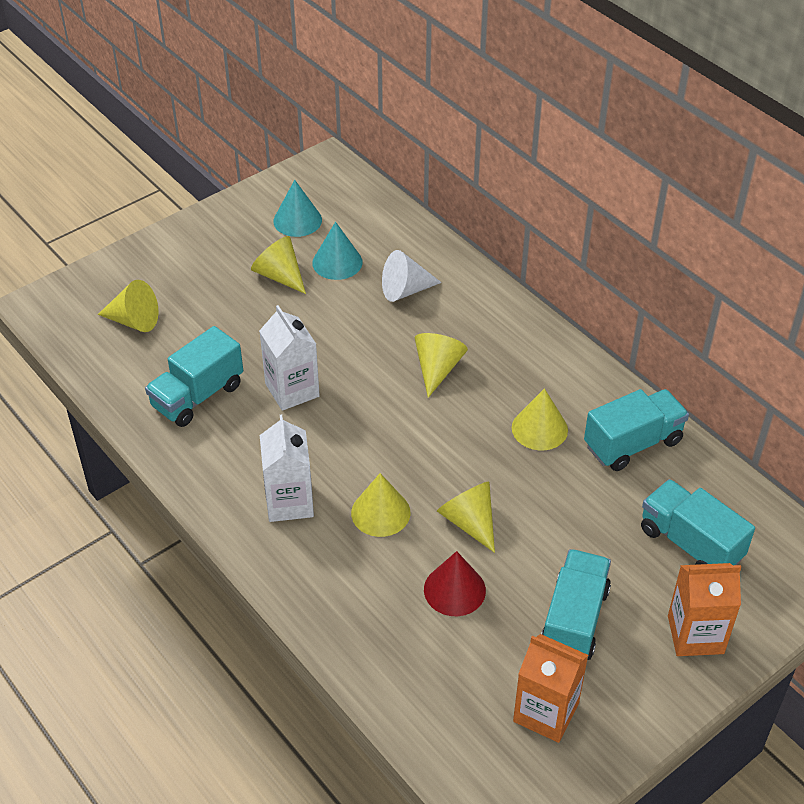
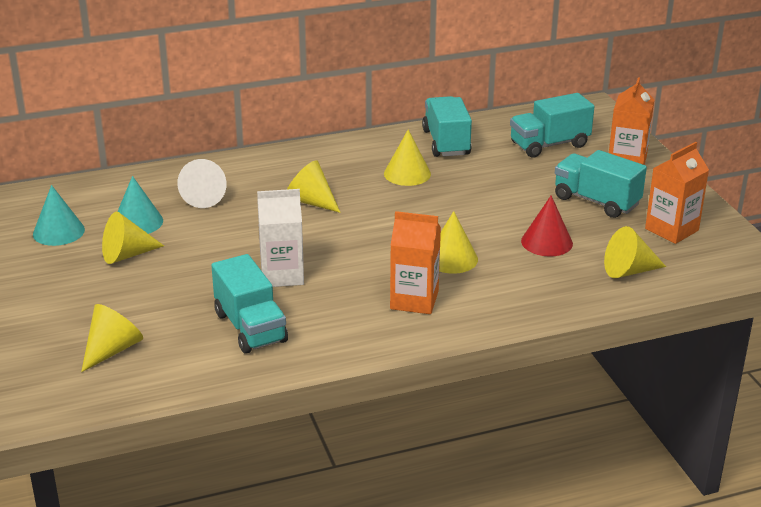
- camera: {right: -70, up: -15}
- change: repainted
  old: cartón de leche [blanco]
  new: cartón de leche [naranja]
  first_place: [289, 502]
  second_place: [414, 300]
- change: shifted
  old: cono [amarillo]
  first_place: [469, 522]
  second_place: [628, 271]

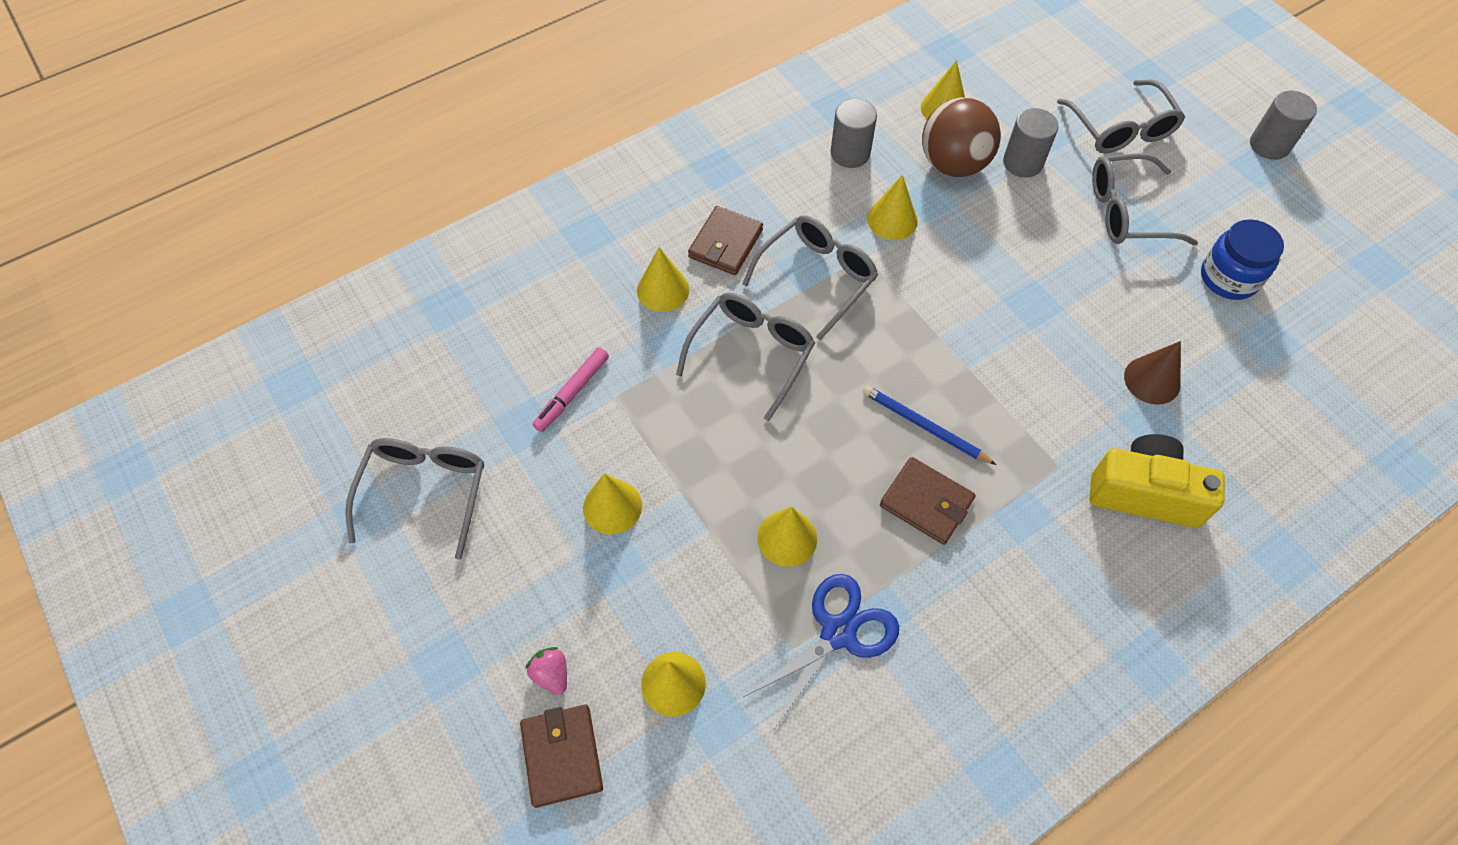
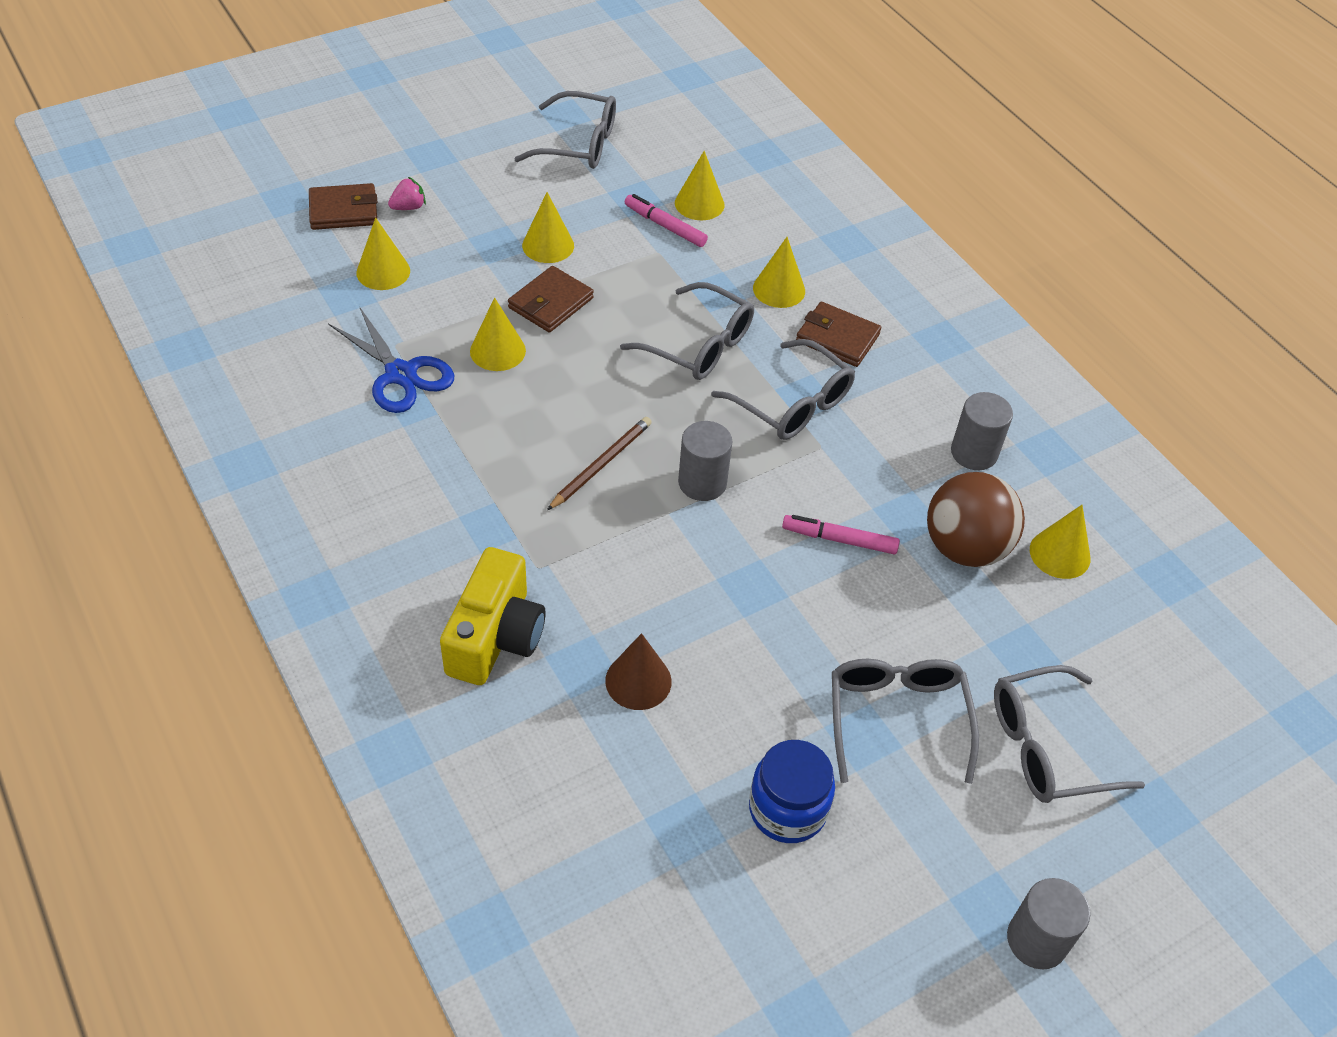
- camera: {right: 90, up: -10}
- change: repainted
  old: lápiz [azul]
  new: lápiz [marrón]
  first_place: [925, 427]
  second_place: [601, 465]
- change: shifted
  old: cono [amarillo]
  first_place: [892, 220]
  second_place: [699, 204]
- change: shifted
  old: cartera [marrón]
  first_place: [926, 502]
  second_place: [551, 303]
- change: shifted
  old: cilindro [gris]
  first_place: [1022, 163]
  second_place: [702, 483]
- change: new
  new: rotulador [rosa]
  second_place: [839, 540]

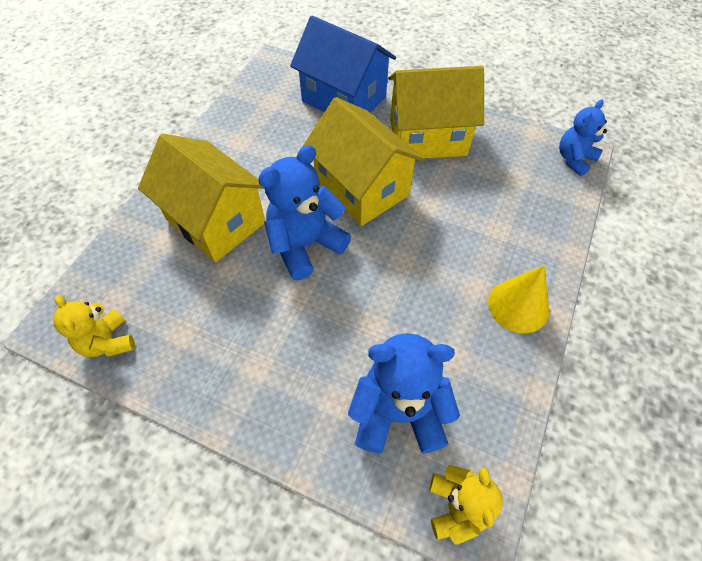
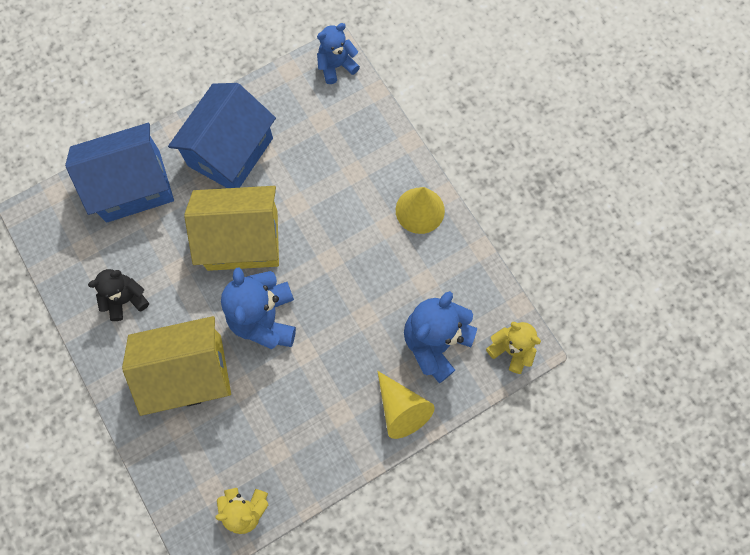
- camera: {right: -55, up: 15}
- change: repainted
  old: casa [amarillo]
  new: casa [azul]
  first_place: [428, 137]
  second_place: [230, 152]
- change: rotated
  old: osito [azul]
  first_place: [574, 159]
  second_place: [336, 66]
  degrees: 75
- change: new
  new: osito [negro]
  second_place: [126, 299]
- change: new
  new: cono [amarillo]
  second_place: [401, 409]

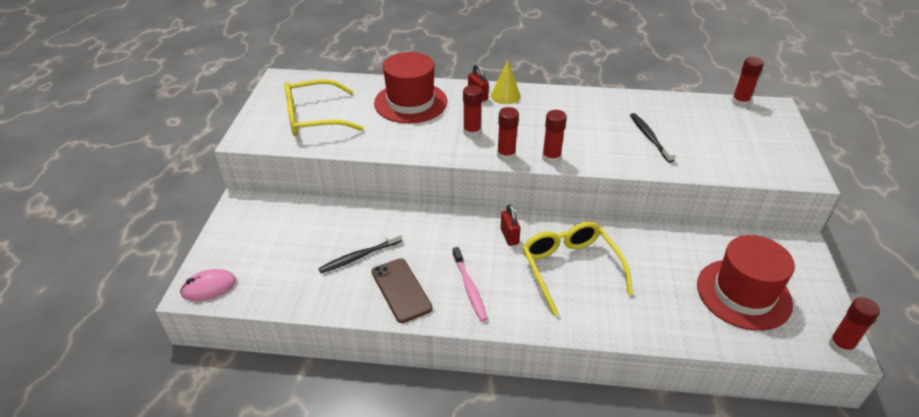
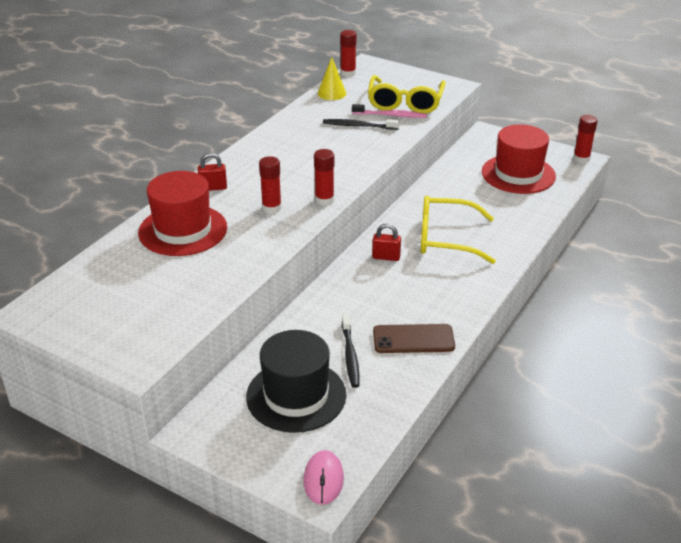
- camera: {right: -65, up: -5}
- change: shifted
  old: gafas [amarillo]
  first_place: [313, 118]
  second_place: [405, 103]
- change: shifted
  old: cepillo de dientes [rosa]
  first_place: [469, 288]
  second_place: [391, 115]
- change: shifted
  old: cono [amarillo]
  first_place: [505, 96]
  second_place: [331, 93]
- change: gone
  old: barra de pegamento [rojo]
  first_place: [551, 158]
- change: new
  new: sombrero [negro]
  second_place: [296, 395]

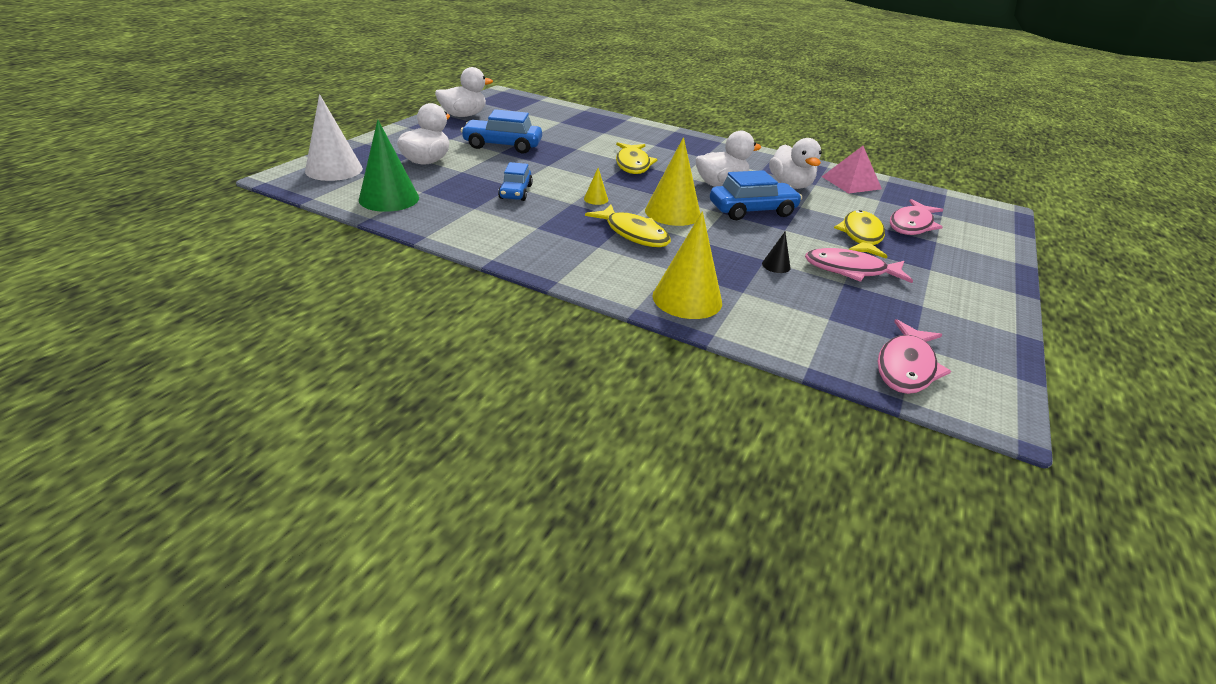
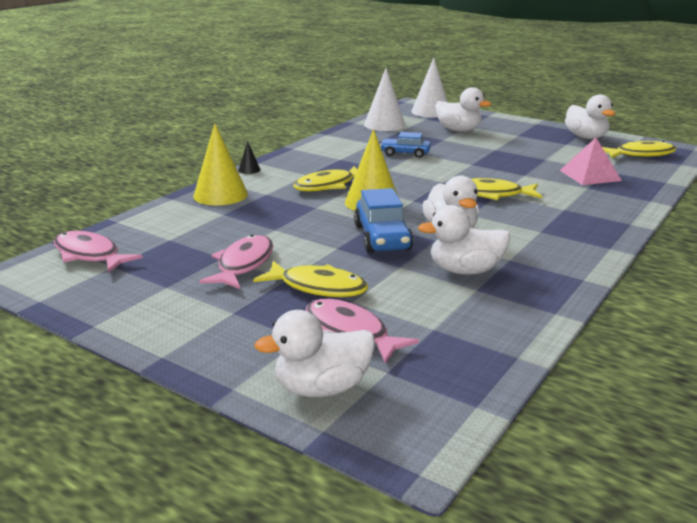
- camera: {right: 100, up: -10}
- change: repainted
  old: cono [verde]
  new: cono [blanco]
  first_place: [389, 198]
  second_place: [384, 124]
- change: gone
  old: coche [azul]
  first_place: [502, 145]
- change: gone
  old: cono [amarillo]
  first_place: [596, 199]
- change: shifted
  old: cono [negro]
  first_place: [776, 265]
  second_place: [249, 170]
- change: shifted
  old: pirámide [rosa]
  first_place: [851, 182]
  second_place: [590, 175]
- change: new
  new: pato [blanco]
  second_place: [322, 388]
- change: new
  new: pez [amarillo]
  second_place: [641, 154]

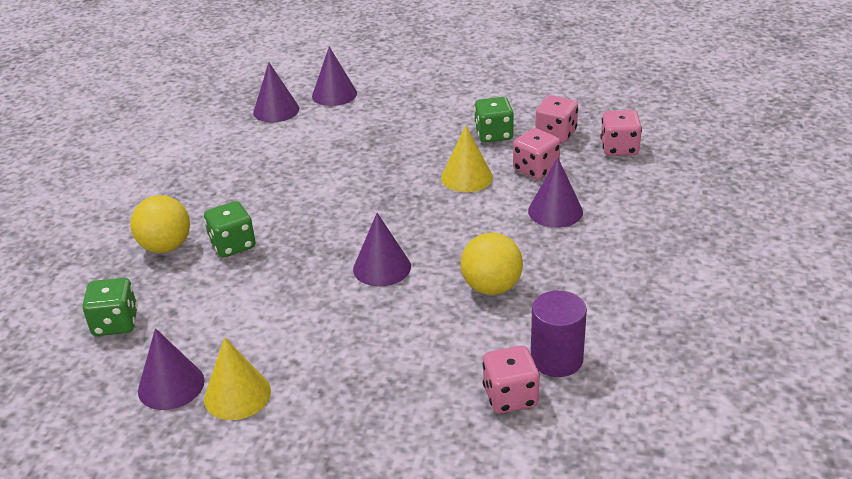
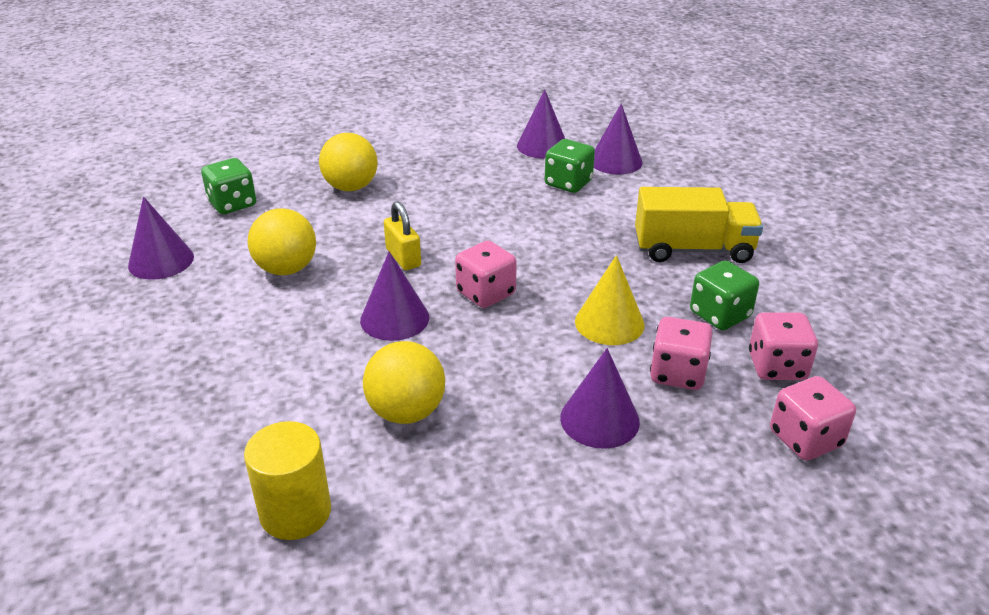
- camera: {right: 60, up: 0}
- change: shifted
  old: dado [verde]
  first_place: [233, 245]
  second_place: [568, 183]
- change: gone
  old: cono [amarillo]
  first_place: [237, 395]
- change: shifted
  old: cono [morado]
  first_place: [334, 94]
  second_place: [542, 146]
- change: shifted
  old: dado [rosa]
  first_place: [510, 397]
  second_place: [486, 293]
- change: repainted
  old: cilindro [morado]
  new: cilindro [amarillo]
  first_place: [556, 359]
  second_place: [295, 512]
- change: new
  new: pelota [amarillo]
  second_place: [286, 269]
- change: new
  new: candado [amarillo]
  second_place: [403, 258]
- change: new
  new: camión [amarillo]
  second_place: [693, 249]

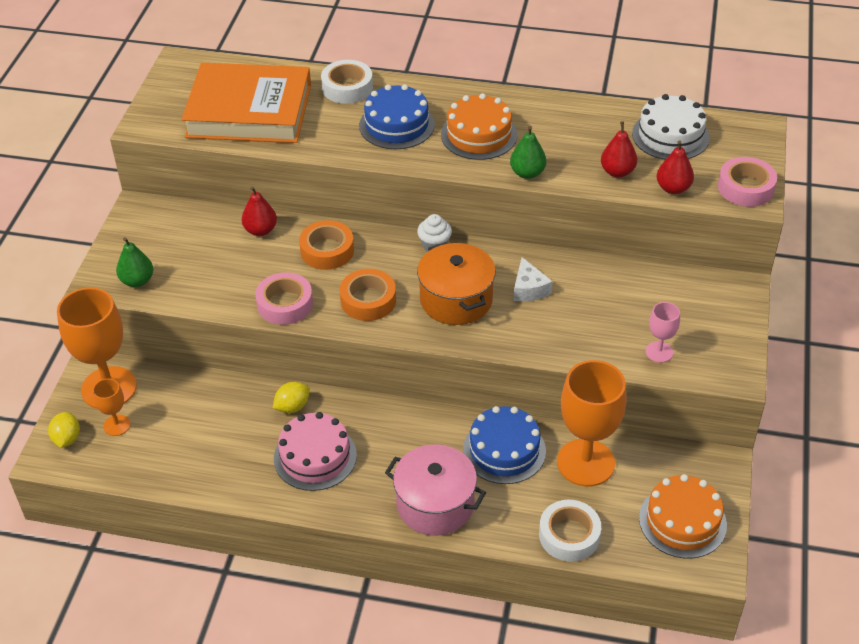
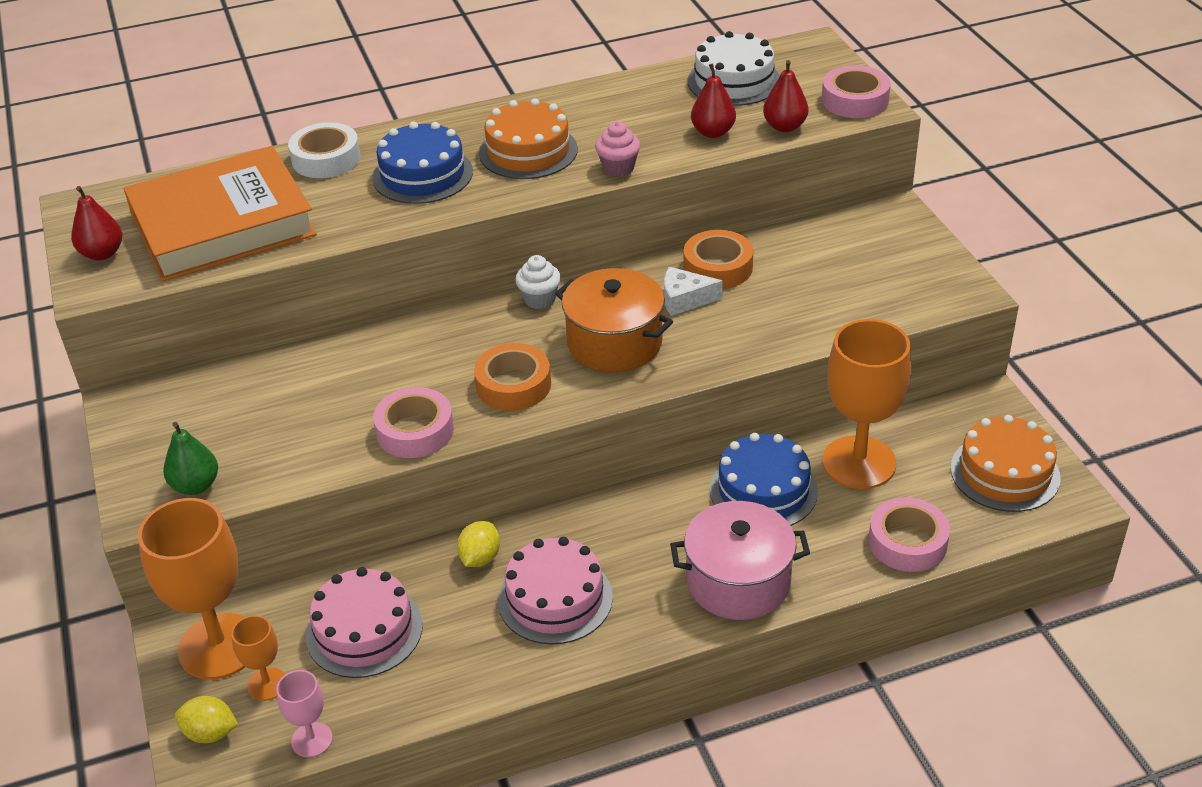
- camera: {right: -30, up: -5}
- change: rotated
  old: limón [amarillo]
  first_place: [67, 439]
  second_place: [210, 733]
  degrees: -45
- change: shifted
  old: pera [rojo]
  first_place: [260, 230]
  second_place: [102, 253]
- change: shifted
  old: cinta adhesiva [naranja]
  first_place: [327, 250]
  second_place: [718, 267]
- change: swapped
  old: pera [verde]
  new: magdalena [rosa]
  first_place: [527, 173]
  second_place: [618, 168]
- change: rotated
  old: queso [blanco]
  first_place: [529, 289]
  second_place: [684, 299]
  degrees: 135
- change: repainted
  old: cinta adhesiva [blanco]
  new: cinta adhesiva [rosa]
  first_place: [569, 535]
  second_place: [907, 542]
- change: shifted
  old: copa [rosa]
  first_place: [659, 352]
  second_place: [312, 740]
- change: new
  new: tarta [rosa]
  second_place: [364, 630]

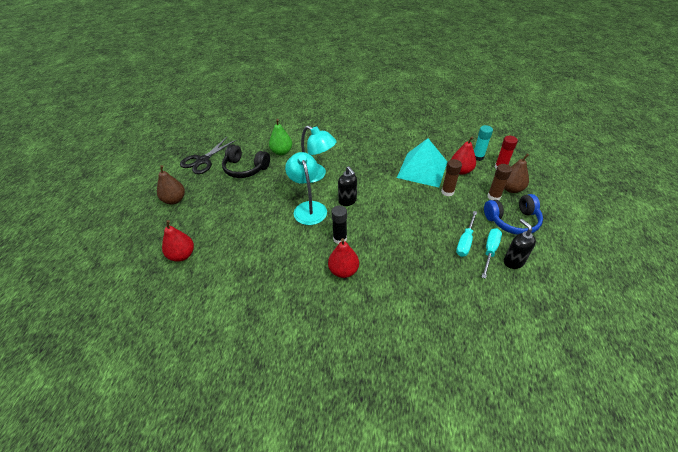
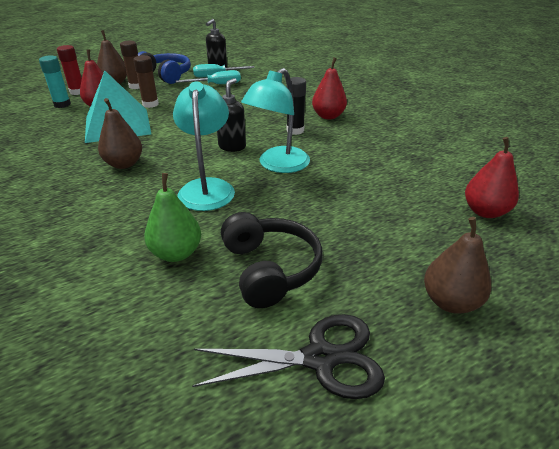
- camera: {right: -130, up: -10}
- change: new
  new: pera [marrón]
  second_place: [124, 164]

